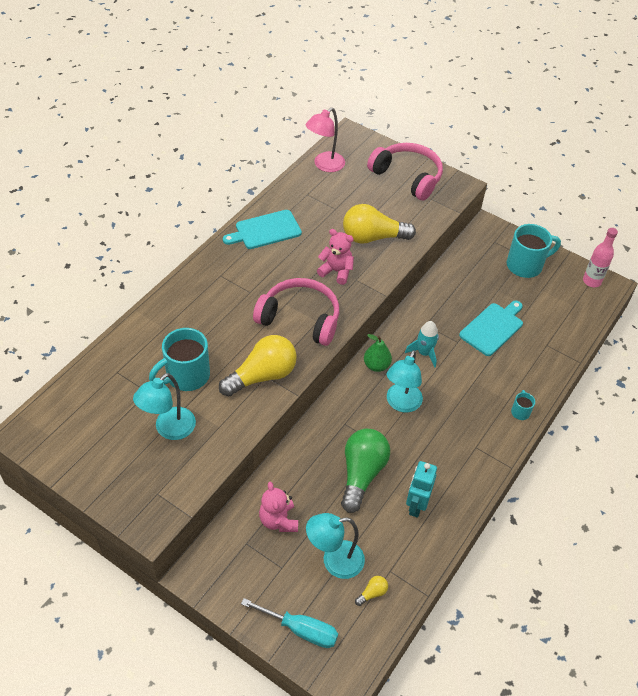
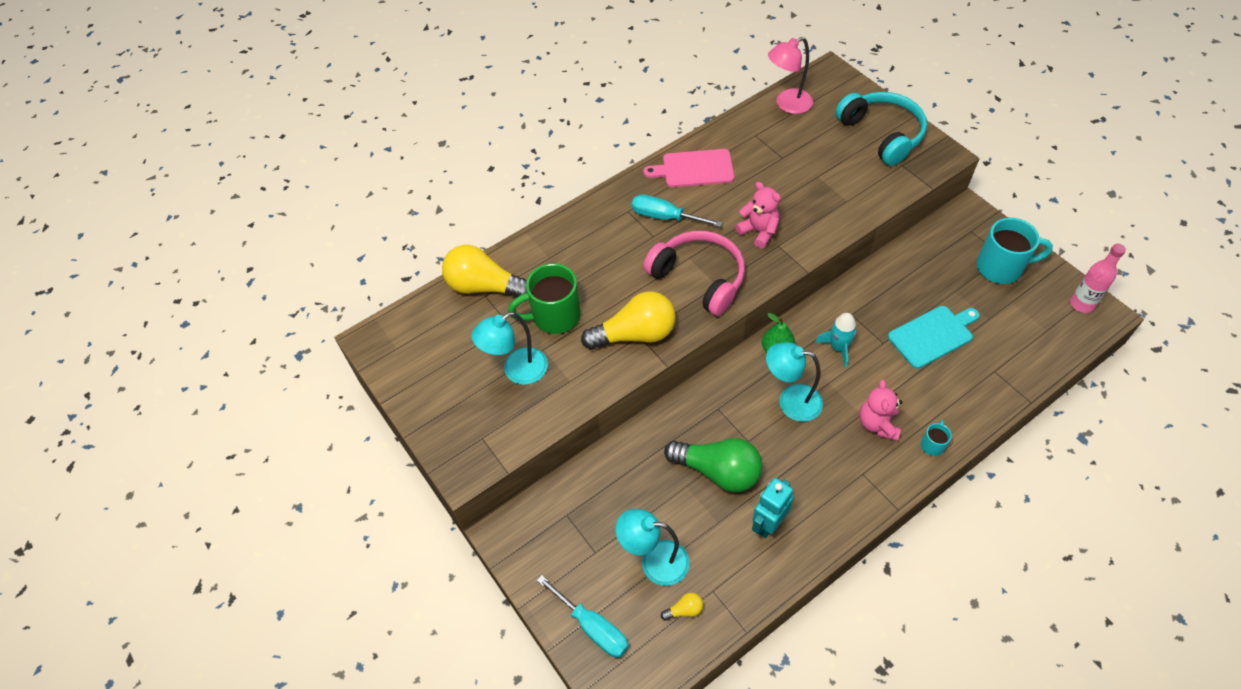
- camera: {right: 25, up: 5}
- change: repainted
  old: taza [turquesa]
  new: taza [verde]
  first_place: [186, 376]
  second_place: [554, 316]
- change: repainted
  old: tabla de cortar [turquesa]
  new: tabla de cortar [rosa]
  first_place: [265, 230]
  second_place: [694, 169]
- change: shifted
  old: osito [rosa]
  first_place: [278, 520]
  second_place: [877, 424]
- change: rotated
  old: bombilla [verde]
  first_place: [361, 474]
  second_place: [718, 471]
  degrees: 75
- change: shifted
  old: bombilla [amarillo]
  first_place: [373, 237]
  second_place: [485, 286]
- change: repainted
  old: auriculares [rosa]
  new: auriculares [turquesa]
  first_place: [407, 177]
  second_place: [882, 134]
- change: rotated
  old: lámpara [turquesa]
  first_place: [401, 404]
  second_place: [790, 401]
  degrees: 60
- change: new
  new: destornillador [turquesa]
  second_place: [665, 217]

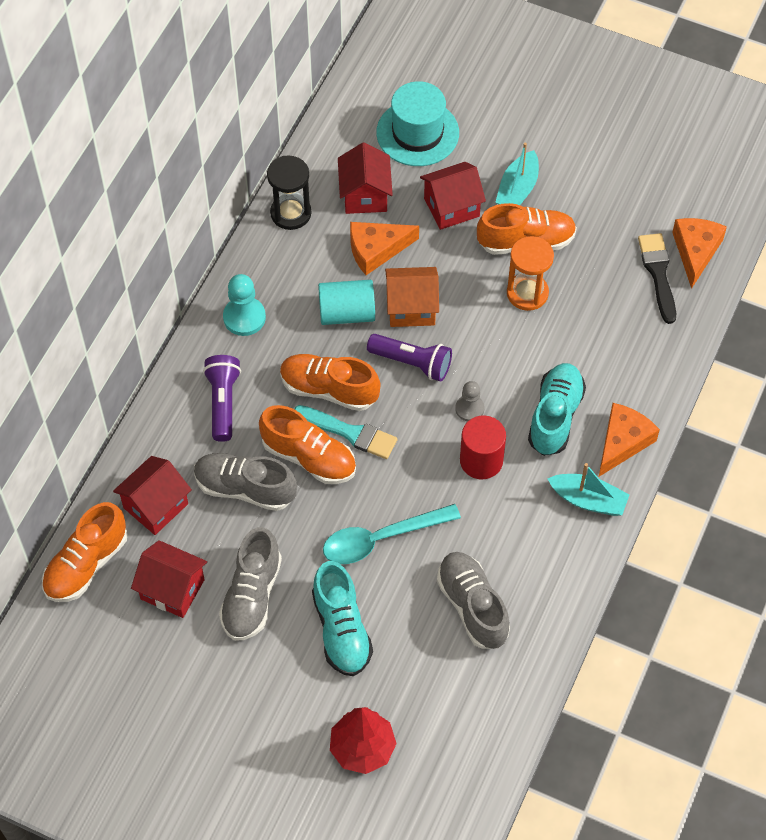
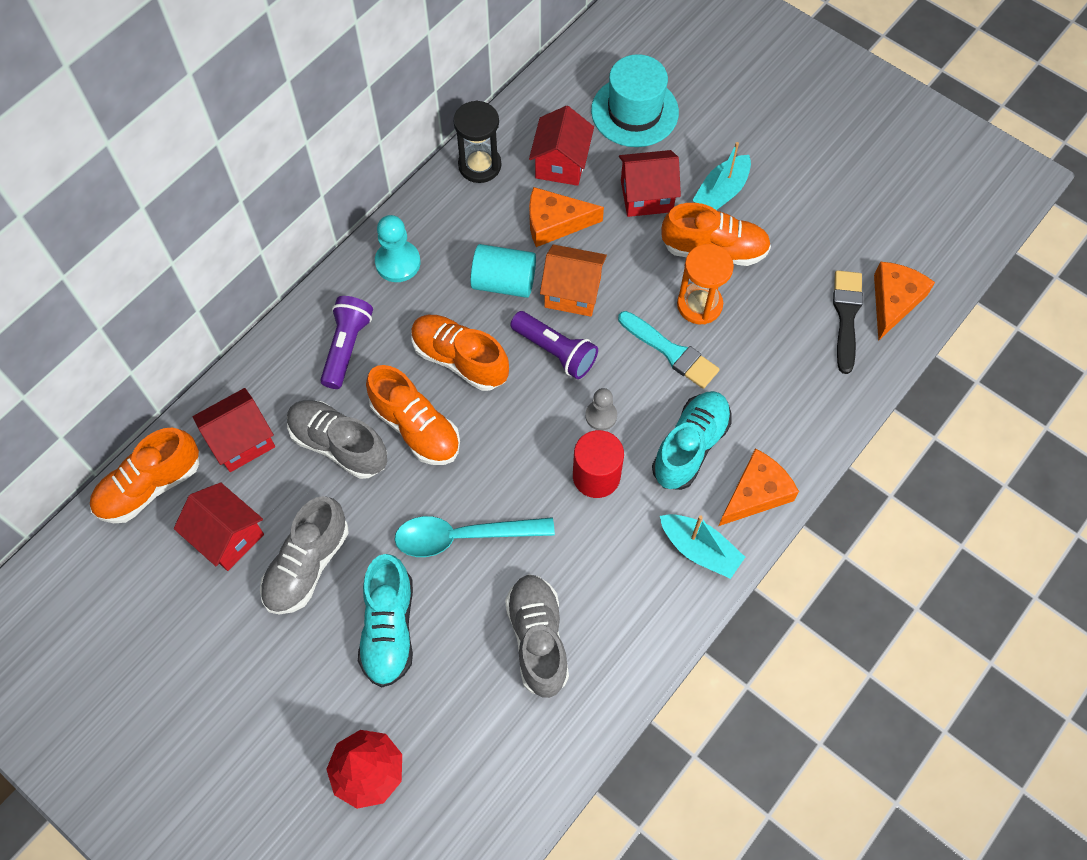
- camera: {right: 15, up: 5}
- change: shifted
  old: pincel [turquesa]
  first_place: [350, 433]
  second_place: [671, 352]

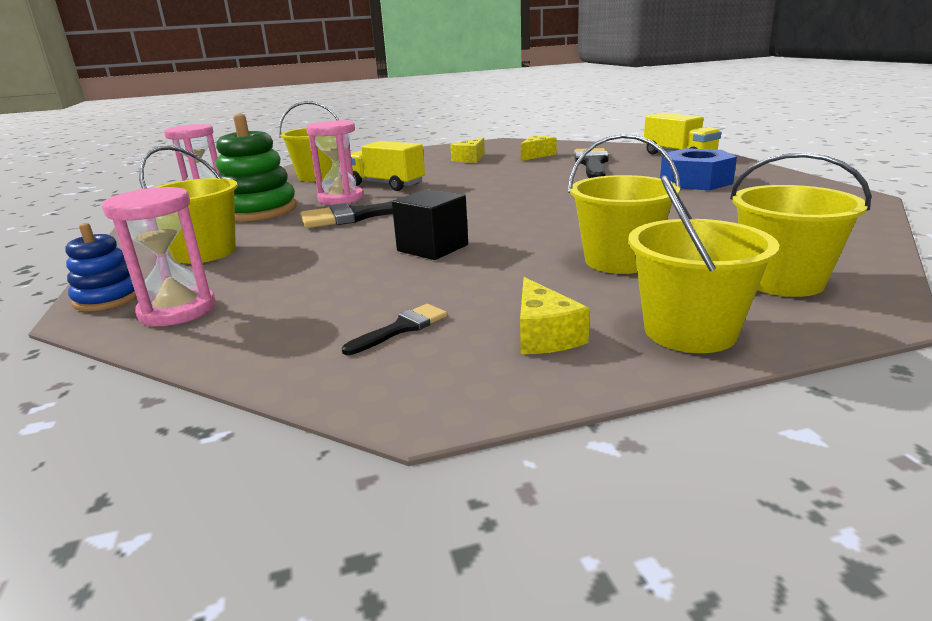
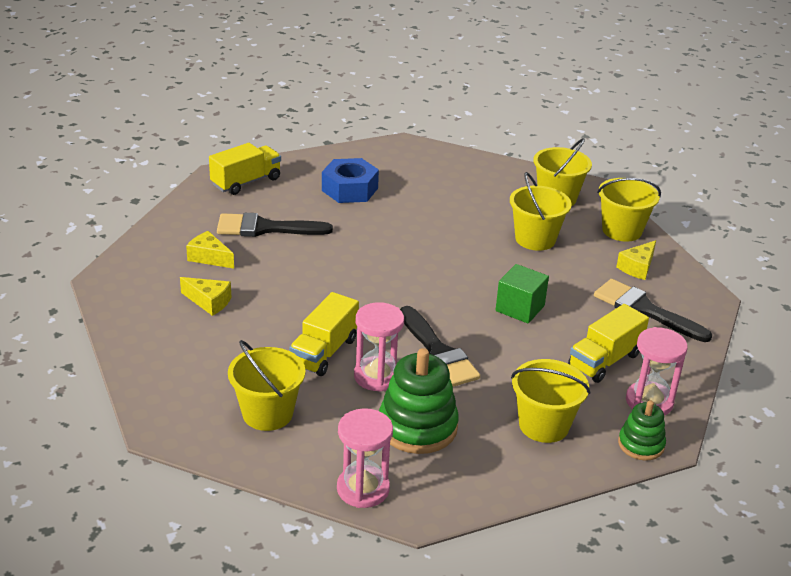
- camera: {right: -100, up: 10}
- change: repainted
  old: juguete apilable [azul]
  new: juguete apilable [verde]
  first_place: [108, 298]
  second_place: [641, 444]
- change: scaled
  old: pincel [negro]
  first_place: [401, 328]
  second_place: [644, 310]
  factor: 1.98
- change: repainted
  old: cubo [negro]
  new: cubo [verde]
  first_place: [432, 248]
  second_place: [520, 308]
- change: rotated
  old: queso [amarillo]
  first_place: [544, 335]
  second_place: [637, 267]
  degrees: 150
- change: new
  new: camión [amarillo]
  second_place: [604, 360]

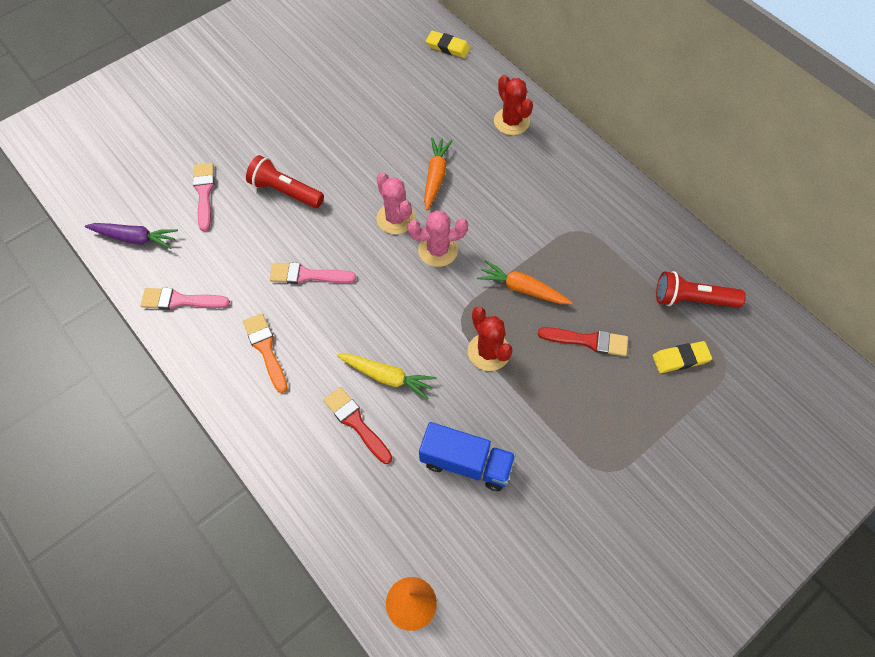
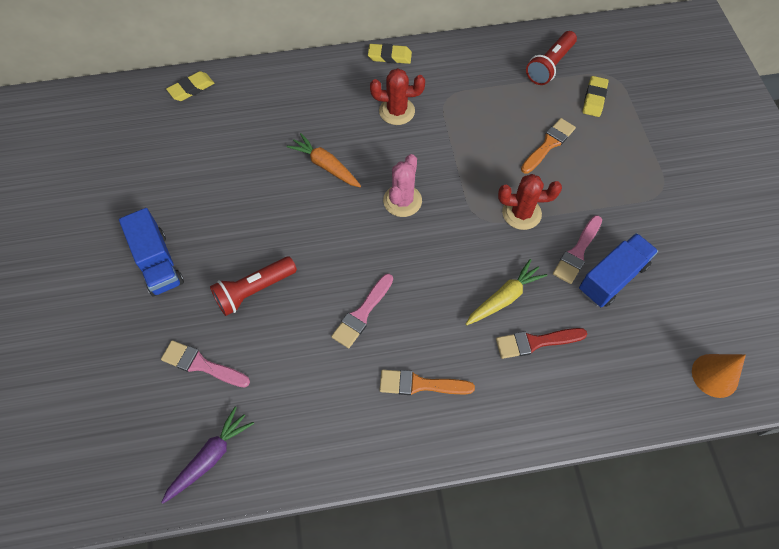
- camera: {right: -60, up: 0}
- change: shifted
  old: pincel [rosa]
  first_place: [180, 300]
  second_place: [577, 252]
- change: gone
  old: cactus [rosa]
  first_place: [396, 218]
- change: gone
  old: zanahoria [naranja]
  first_place: [522, 288]
- change: shifted
  old: cactus [rojo]
  first_place: [511, 121]
  second_place: [397, 111]
- change: repainted
  old: pincel [rojo]
  new: pincel [naranja]
  first_place: [588, 341]
  second_place: [548, 144]
- change: new
  new: camión [azul]
  second_place: [158, 263]
- change: new
  new: goma de borrar [amarillo]
  second_place: [389, 56]

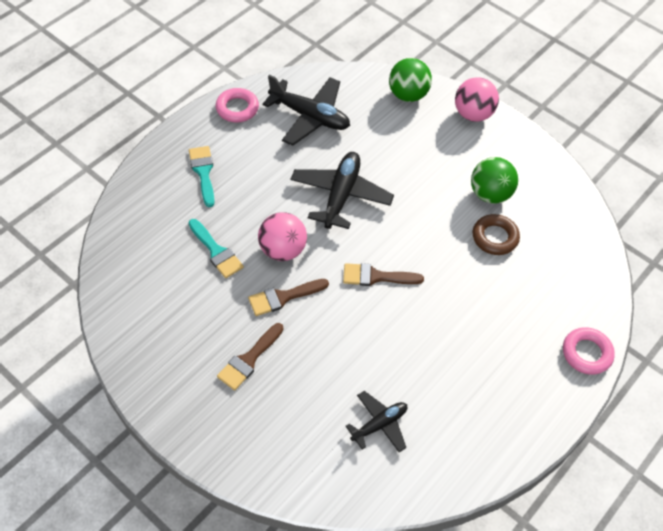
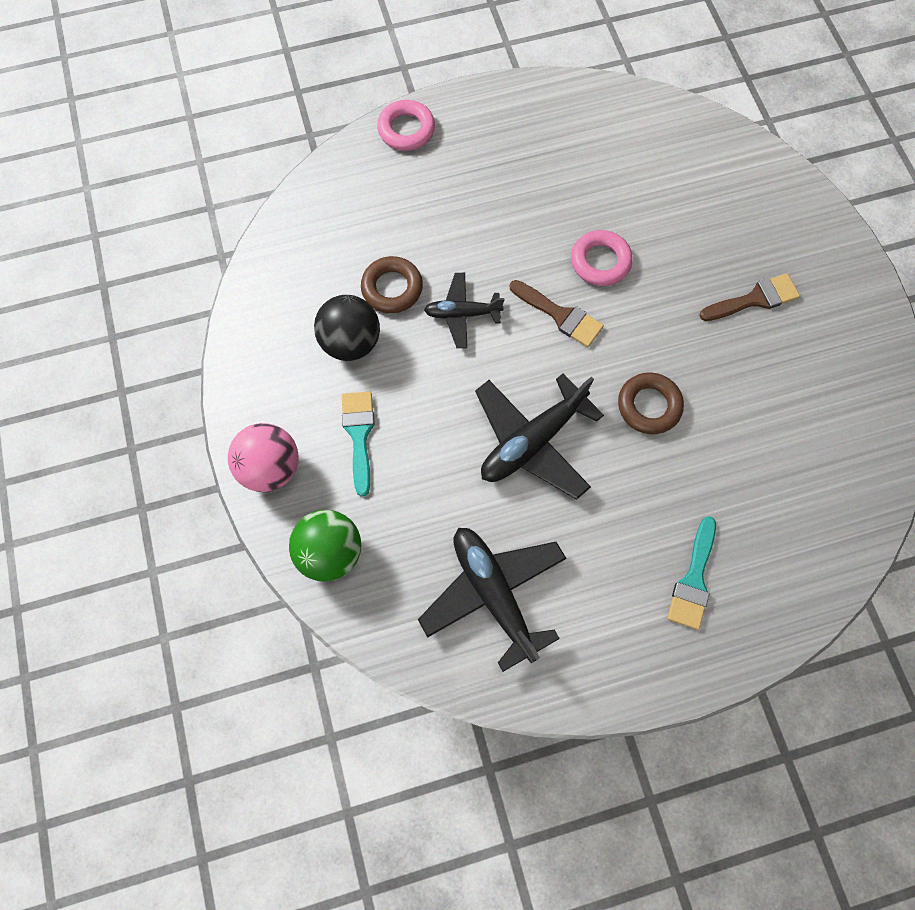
- camera: {right: -145, up: 15}
- change: shifted
  old: pincel [turquesa]
  first_place: [216, 251]
  second_place: [359, 435]
- change: shifted
  old: anillo [rosa]
  first_place: [237, 108]
  second_place: [600, 261]
- change: gone
  old: pincel [marrón]
  first_place: [283, 297]
- change: swapped
  old: pelota [rosa]
  new: anillo [marrón]
  first_place: [282, 250]
  second_place: [649, 406]
- change: shifted
  old: avión [negro]
  first_place: [379, 424]
  second_place: [462, 314]
- change: repainted
  old: pelota [verde]
  new: pelota [negro]
  first_place: [490, 194]
  second_place: [351, 342]

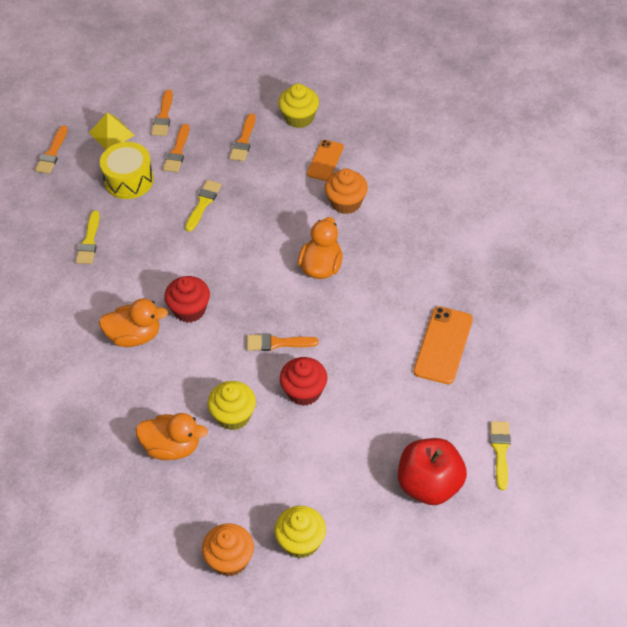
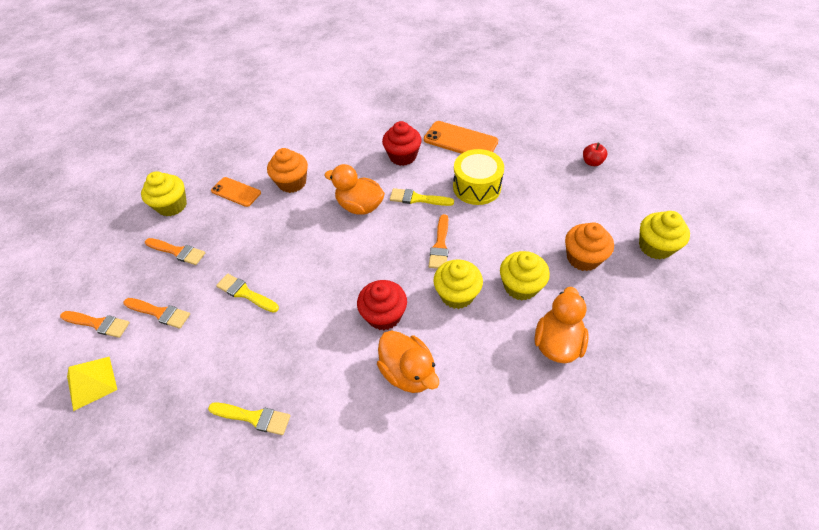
- camera: {right: -80, up: 0}
- change: gone
  old: pincel [naranja]
  first_place: [52, 153]
- change: rotated
  old: pato [naranja]
  first_place: [134, 336]
  second_place: [408, 372]
  degrees: 135
- change: shifted
  old: tambor [amarillo]
  first_place: [129, 180]
  second_place: [476, 187]
- change: shifted
  old: magdalena [naranja]
  first_place: [230, 559]
  second_place: [583, 258]
- change: shifted
  old: magdalena [rojo]
  first_place: [304, 391]
  second_place: [402, 156]
- change: scaled
  old: manzana [rojo]
  first_place: [430, 485]
  second_place: [592, 162]
  factor: 0.43
- change: shifted
  old: pincel [amarillo]
  first_place: [500, 451]
  second_place: [417, 199]
- change: new
  new: magdalena [amarillo]
  second_place: [457, 294]

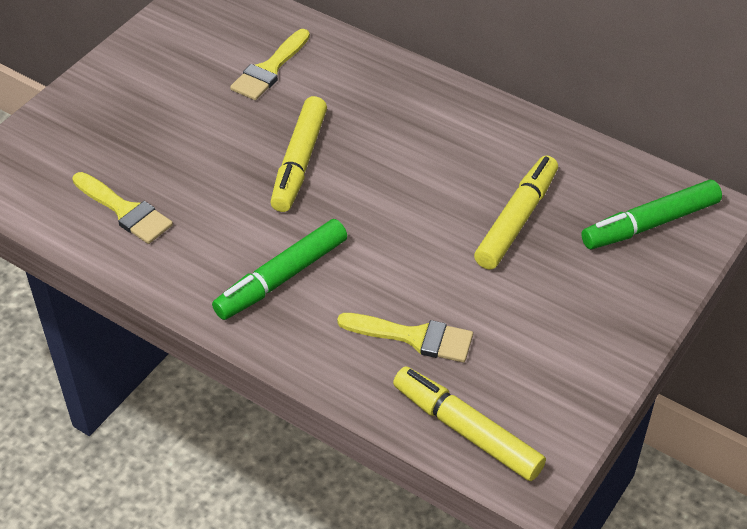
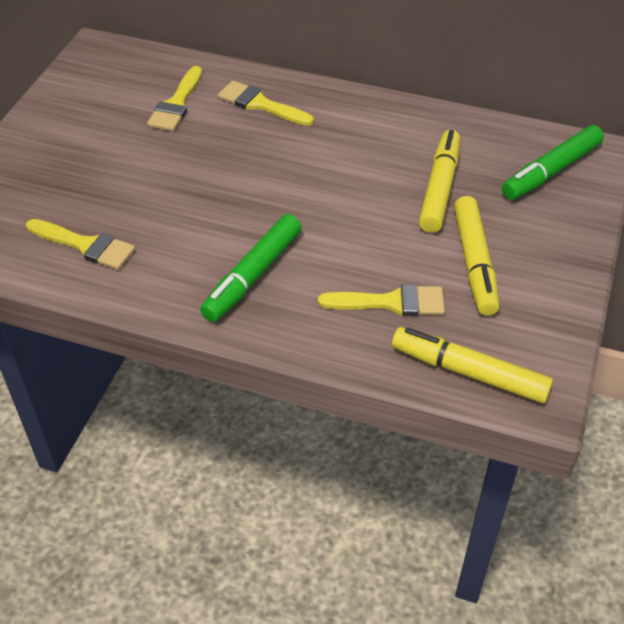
- camera: {right: -15, up: 0}
- change: shifted
  old: rotulador [amarillo]
  first_place: [299, 162]
  second_place: [474, 262]
- change: new
  new: pincel [amarillo]
  second_place: [260, 104]

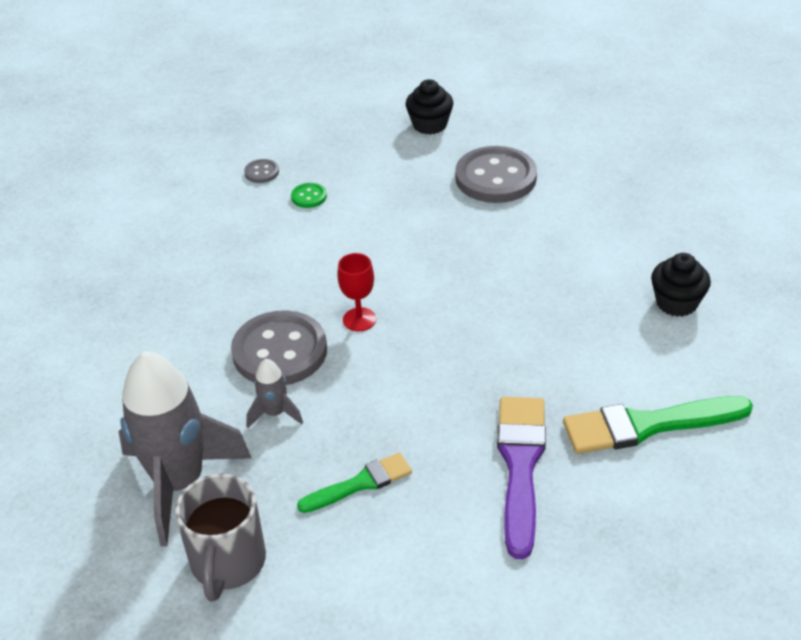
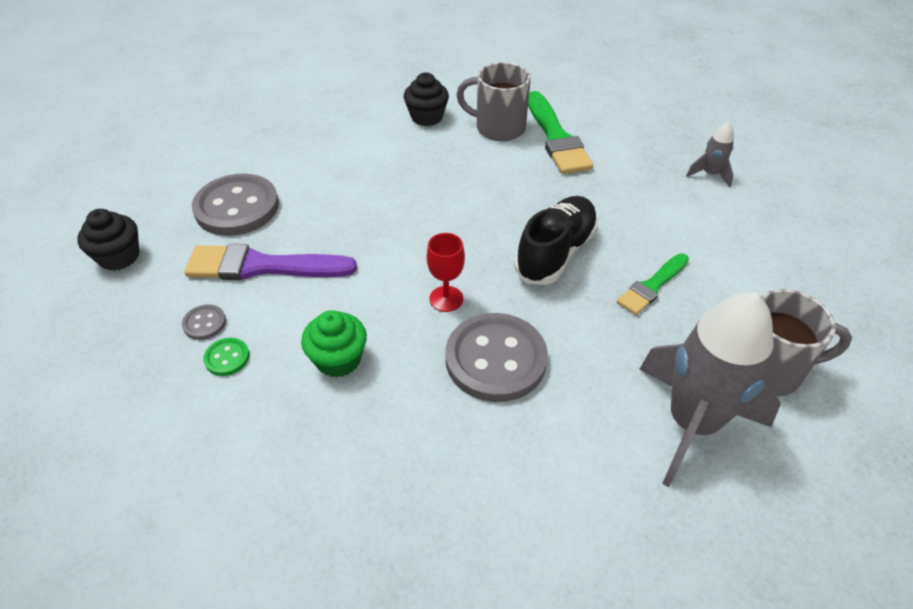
- camera: {right: -95, up: 5}
- change: shifted
  old: botón [gris]
  first_place: [262, 172]
  second_place: [204, 323]
- change: shifted
  old: cohete [gris]
  first_place: [275, 413]
  second_place: [710, 174]
- change: rotated
  old: pincel [verde]
  first_place: [360, 483]
  second_place: [652, 286]
  degrees: -105
- change: shifted
  old: pincel [morado]
  first_place: [520, 465]
  second_place: [262, 266]
- change: new
  new: magdalena [verde]
  second_place: [338, 359]
- change: new
  new: taza [gris]
  second_place: [498, 128]
- change: new
  new: zapato [negro]
  second_place: [555, 253]

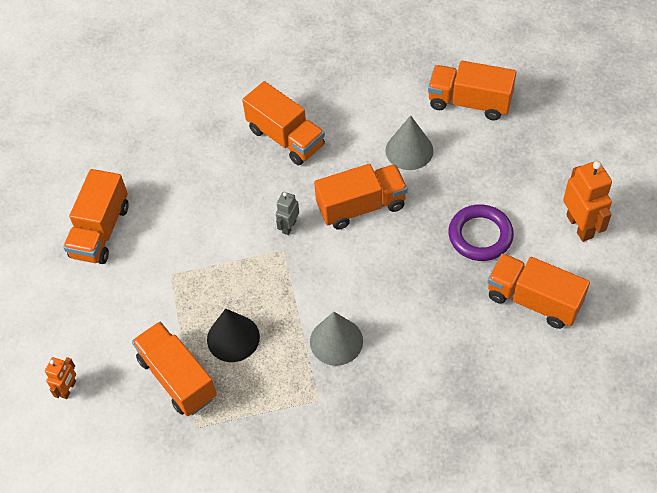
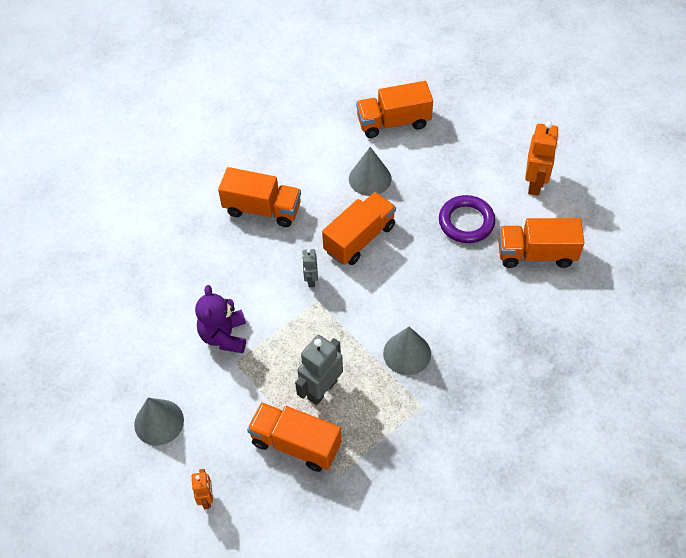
- camera: {right: -30, up: 0}
- change: gone
  old: camión [naranja]
  first_place: [100, 231]
- change: swapped
  old: cono [negro]
  new: robot [gris]
  first_place: [233, 338]
  second_place: [322, 390]
- change: rotated
  old: robot [naranja]
  first_place: [580, 226]
  second_place: [535, 183]
  degrees: 60
- change: new
  new: cono [gris]
  second_place: [159, 422]
- change: new
  new: osito [morado]
  second_place: [224, 336]

